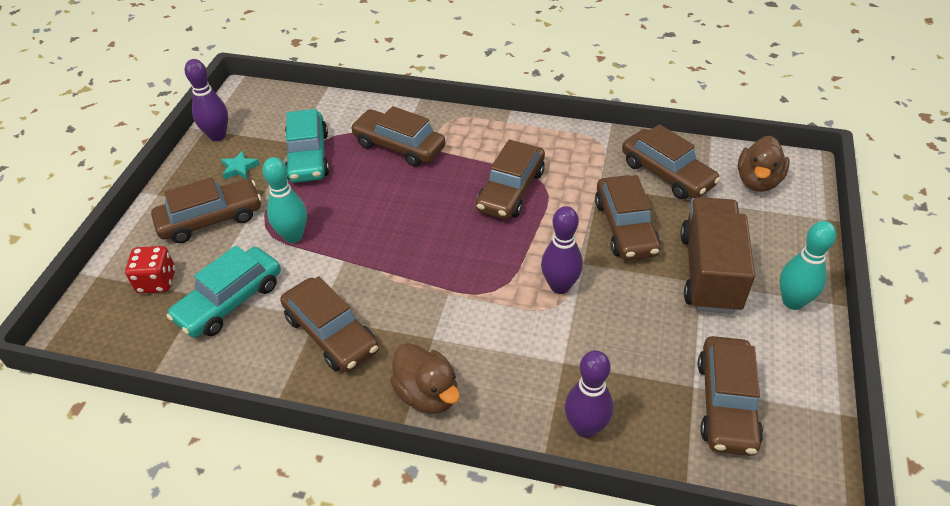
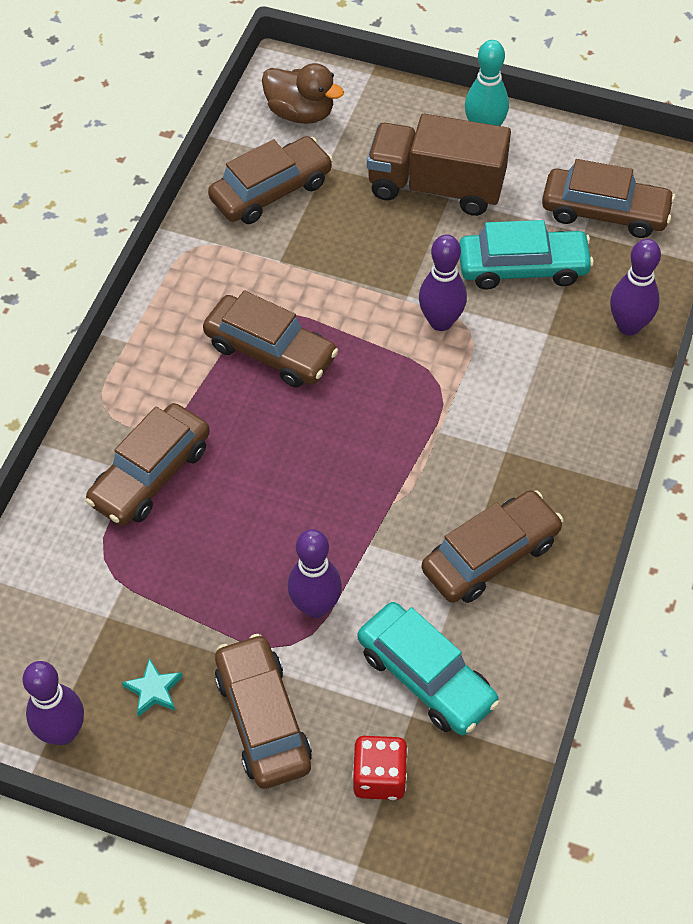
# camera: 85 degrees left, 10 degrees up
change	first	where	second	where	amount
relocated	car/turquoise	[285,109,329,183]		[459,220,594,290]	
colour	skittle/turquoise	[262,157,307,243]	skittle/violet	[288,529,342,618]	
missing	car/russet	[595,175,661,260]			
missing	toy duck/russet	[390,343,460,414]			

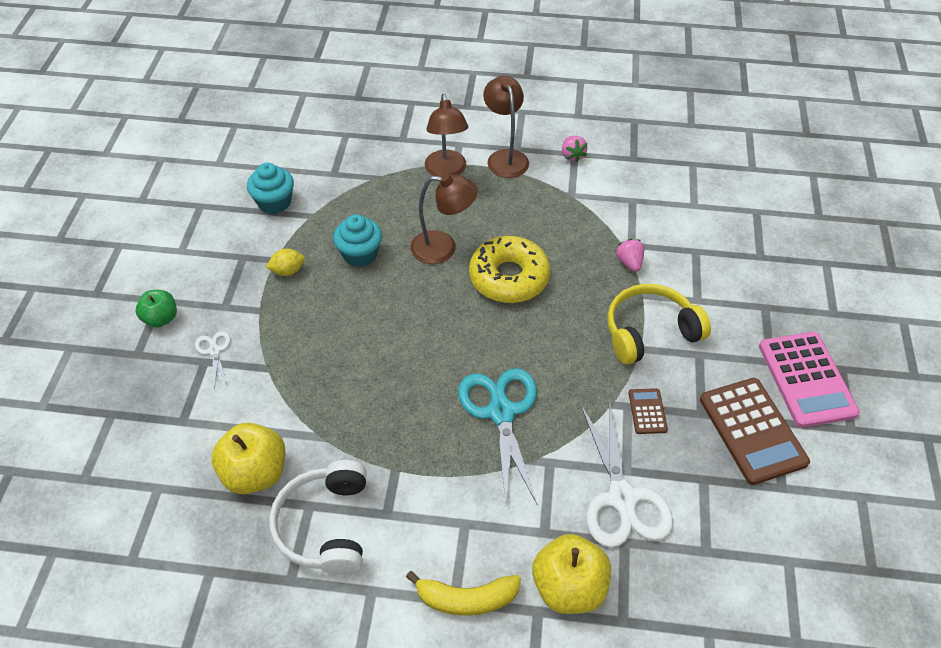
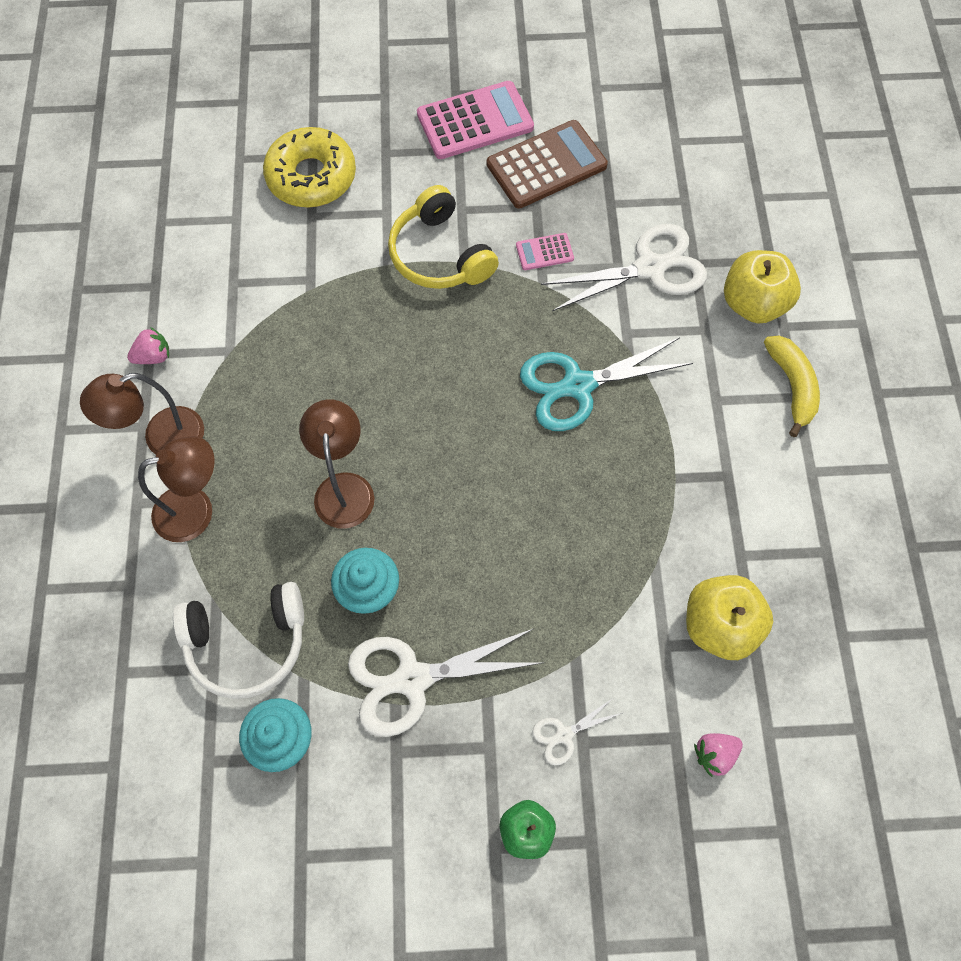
# camera: 100 degrees left, 15 degrees up
change	first	where	second	where	amount
relocated	glazed donut/yellow	[469,236,550,303]		[263,127,356,208]	
relocated	toy strawberry/pink	[616,239,644,272]		[694,733,743,777]	
exchanged	lemon/yellow	[266,249,305,276]	pair of scissors/snow-white	[348,629,545,737]	
colour	pocket calculator/russet	[629,388,668,434]	pocket calculator/pink	[516,233,574,270]	
relocated	headset/snow-white	[269,460,367,575]		[173,582,304,699]	

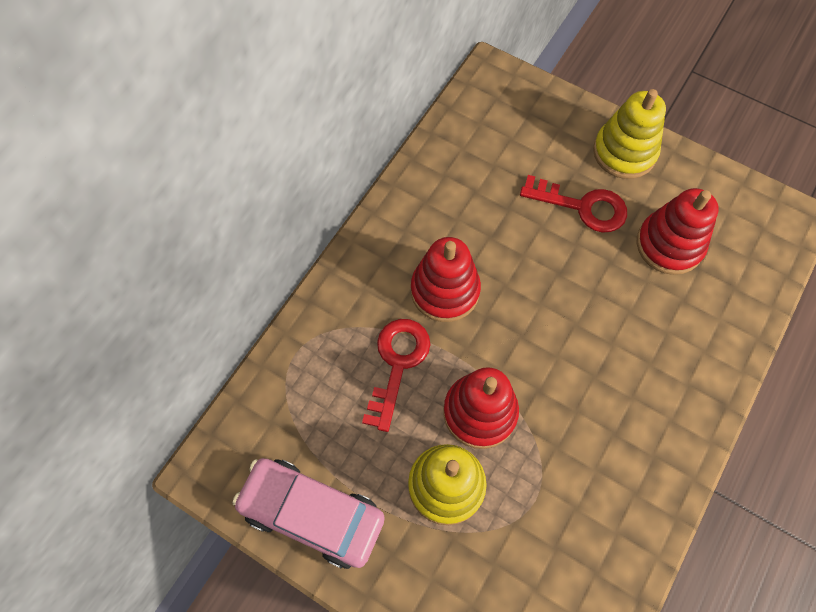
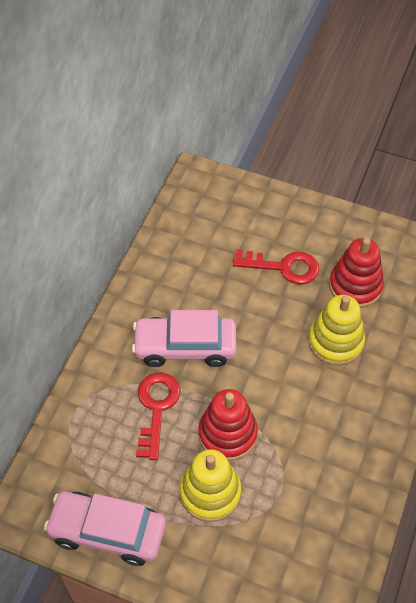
# camera: 10 degrees left, 10 degrees down
change	first	where	second	where	amount
relocated	ring stacker/yellow	[593,89,666,179]		[308,295,365,366]	
exchanged	ring stacker/red	[411,237,481,322]	car/pink	[132,310,236,367]	

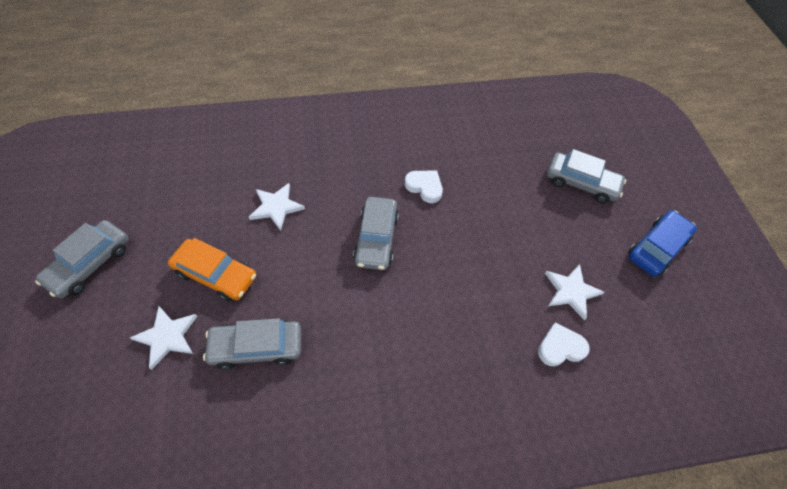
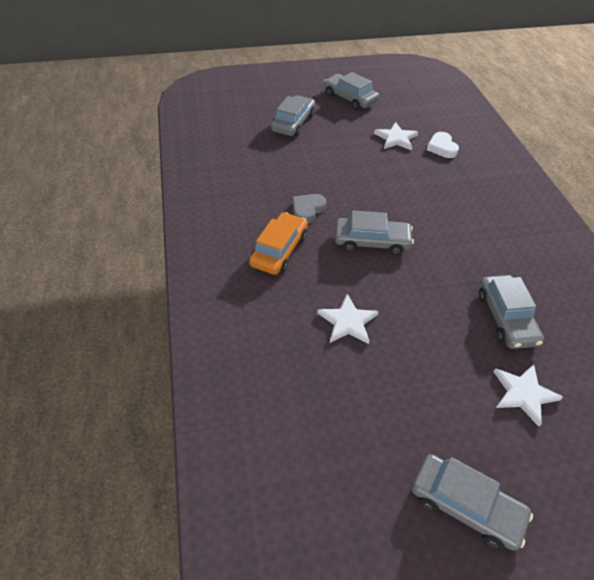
# camera: 90 degrees left, 10 degrees down
change	first	where	second	where	amount
colour	love heart/snow-white	[405,170,443,203]	love heart/grey	[292,194,326,223]	
colour	car/royal blue	[628,210,697,277]	car/grey	[323,72,379,110]	
relocated	car/orange	[168,238,256,301]		[249,212,308,275]	

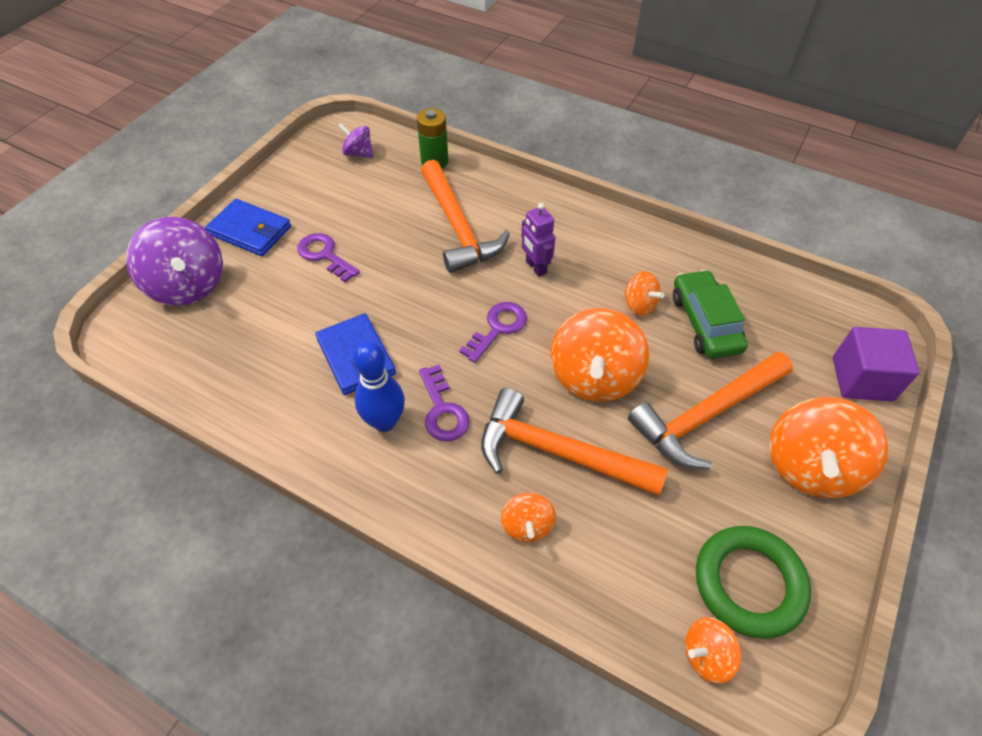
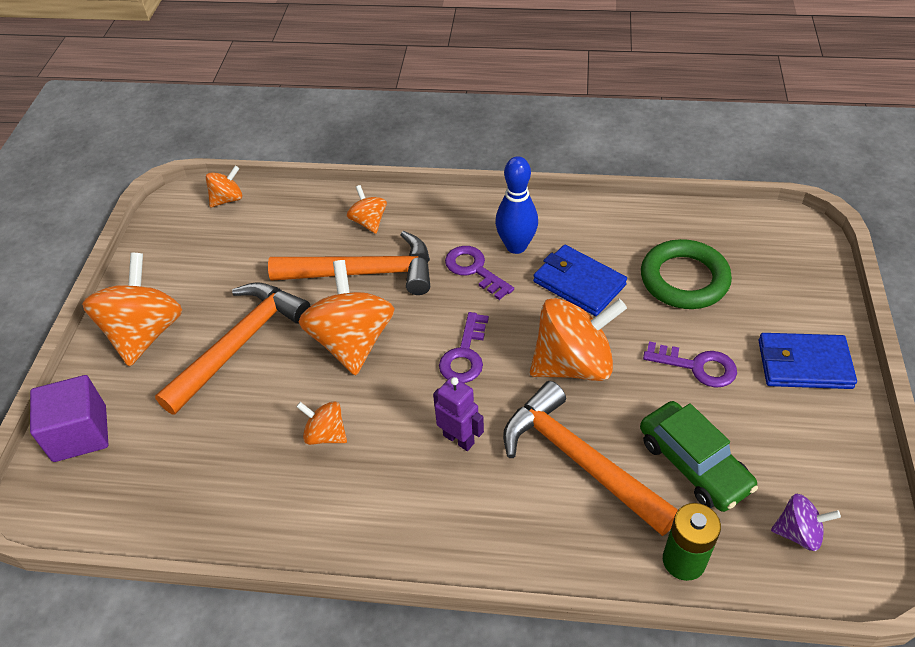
# camera: 160 degrees right, 5 degrees down
change	first	where	second	where	amount
missing	whirligig/violet	[126,217,223,306]			
relocated	car/leaf-green	[673,270,748,359]		[640,401,758,512]	
relocated	hoop/leaf-green	[696,526,811,639]		[641,239,732,309]	
appeared			whirligig/orange	[530,298,627,381]	

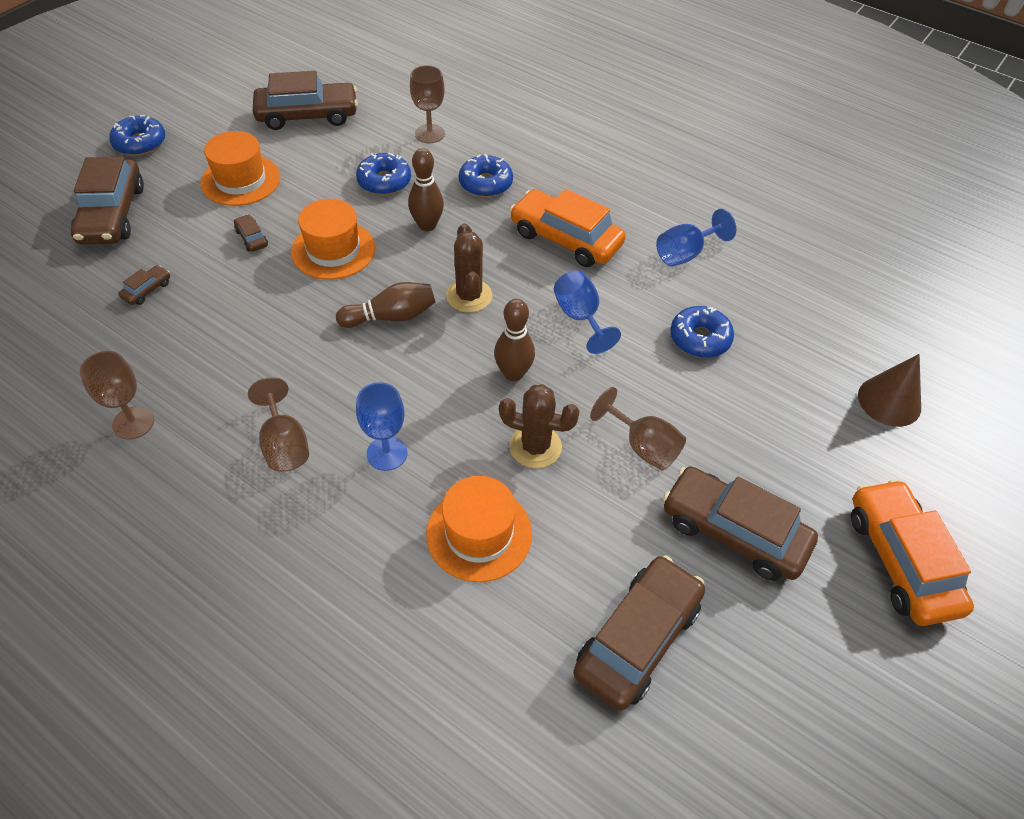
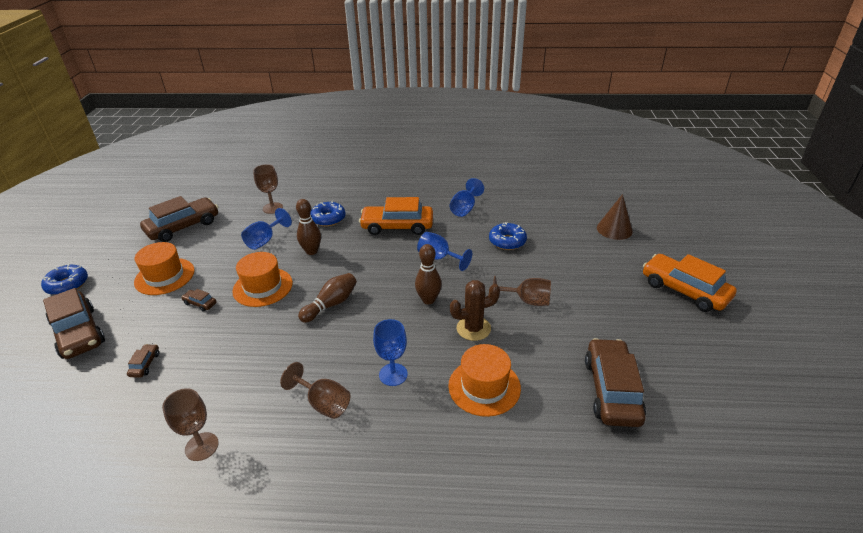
# camera: 30 degrees left, 15 degrees down
change	first	where	second	where	amount
exchanged	glazed donut/royal blue	[356,153,411,195]	chalice/royal blue	[241,208,292,250]	
missing	saguaro cactus/russet	[446,223,492,313]			
missing	car/russet	[663,466,818,581]			

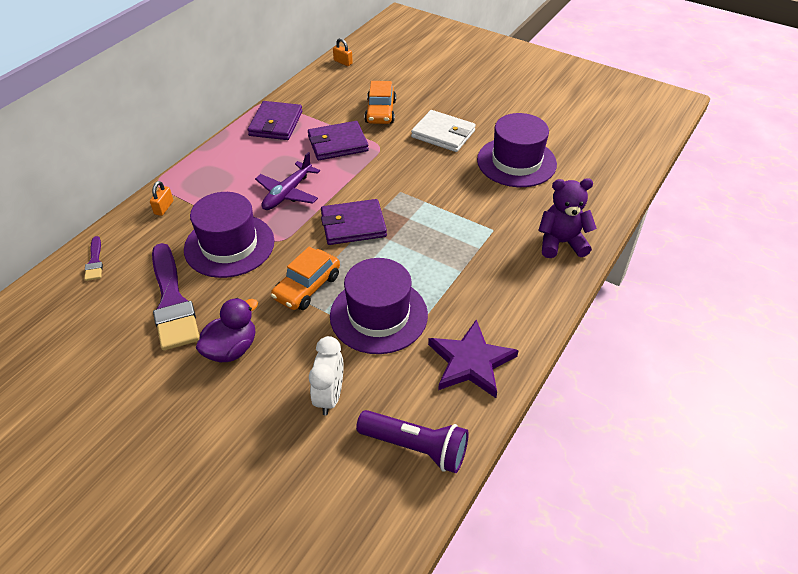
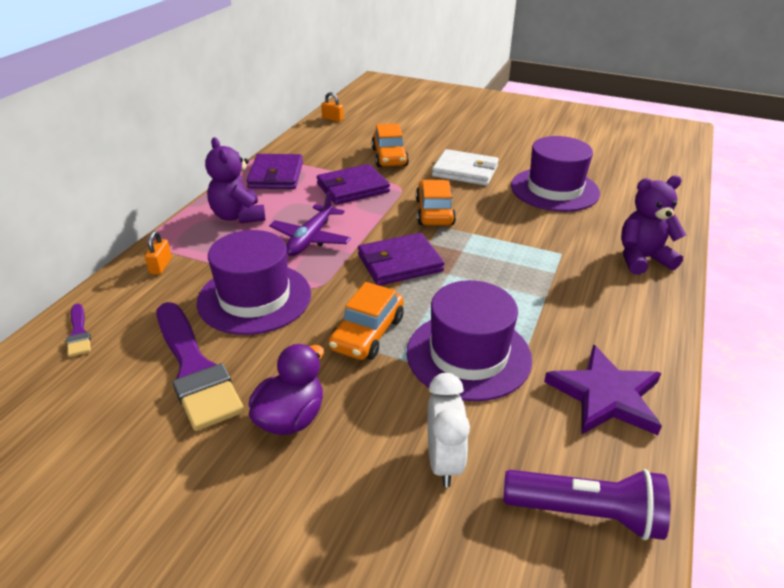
# camera: 10 degrees left, 10 degrees down
change	first	where	second	where	amount
appeared			stuffed bear/violet	[205,137,266,223]	
appeared			car/orange	[416,180,456,225]	

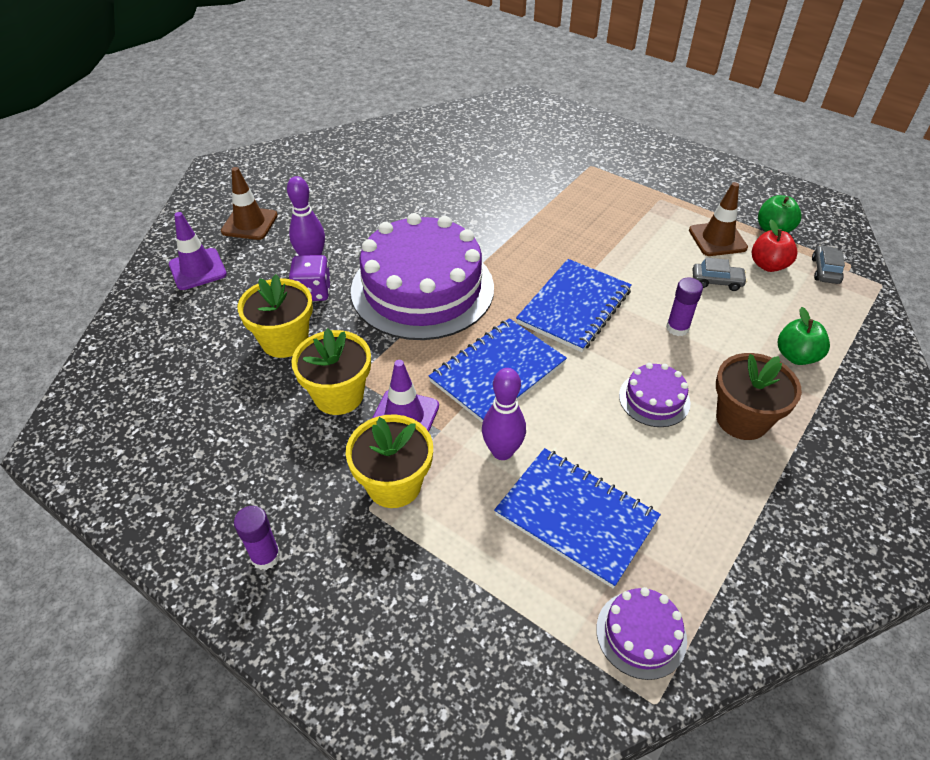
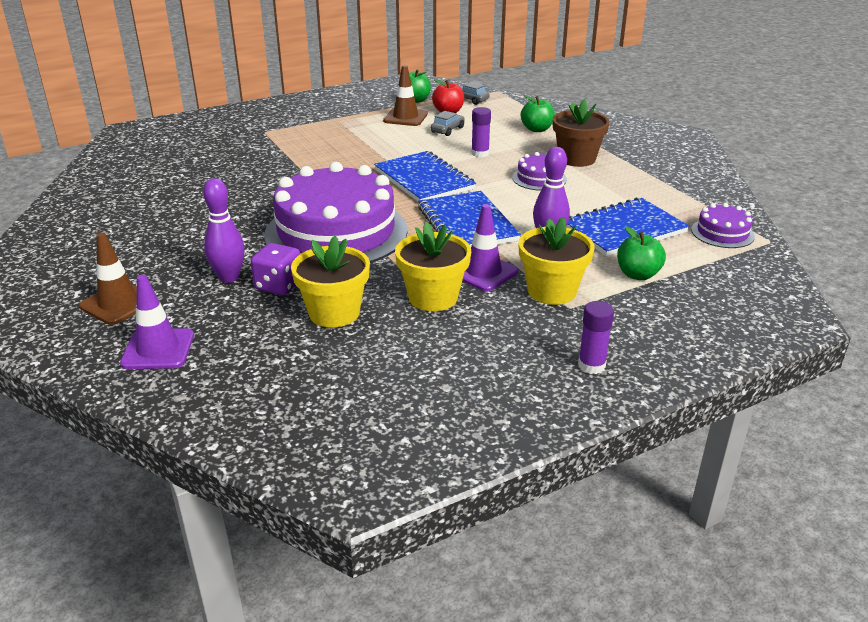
# camera: 65 degrees left, 15 degrees down
change	first	where	second	where	amount
appeared			apple/leaf-green	[617,226,666,280]	

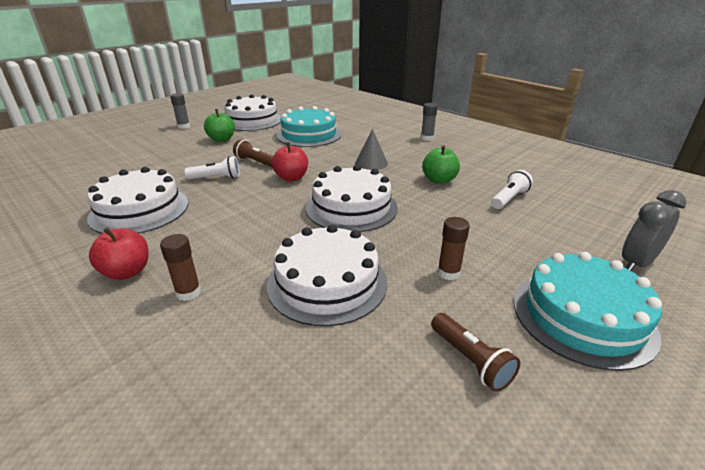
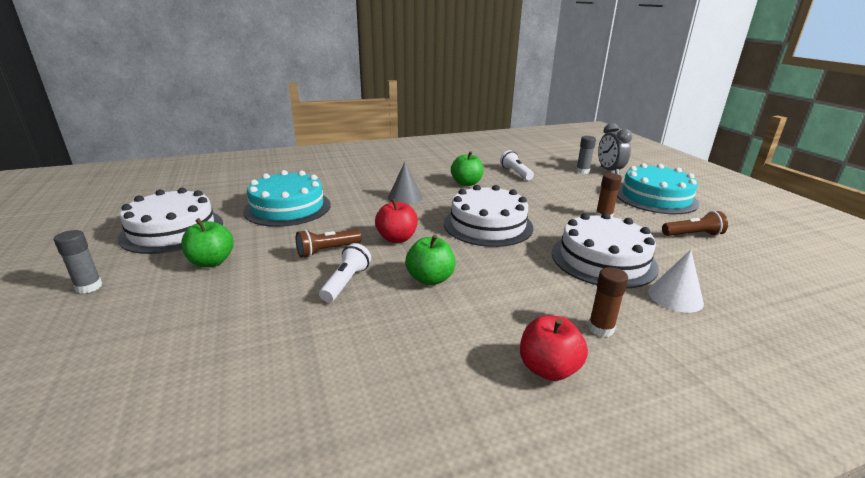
# camera: 65 degrees left, 5 degrees down
change	first	where	second	where	amount
relocated	glue stick/grey	[421,103,438,141]		[576,136,596,174]	
missing	cake/snow-white	[87,167,189,234]			
appeared			apple/leaf-green	[405,235,456,285]	
appeared			cone/snow-white	[648,250,704,313]	

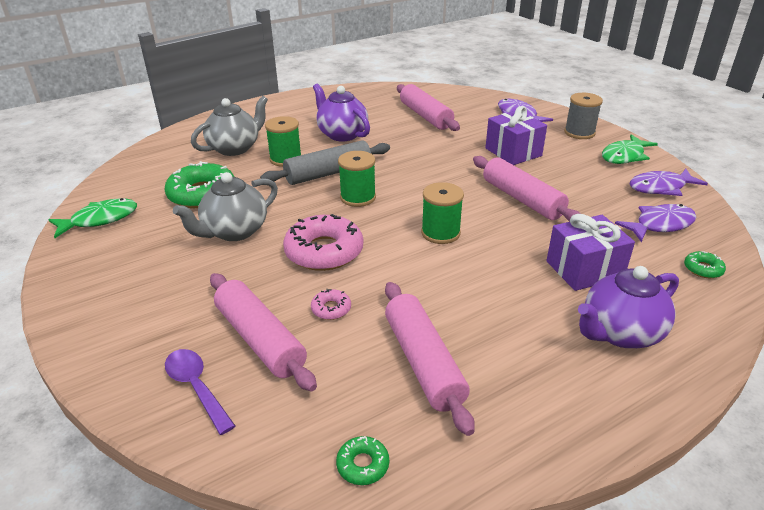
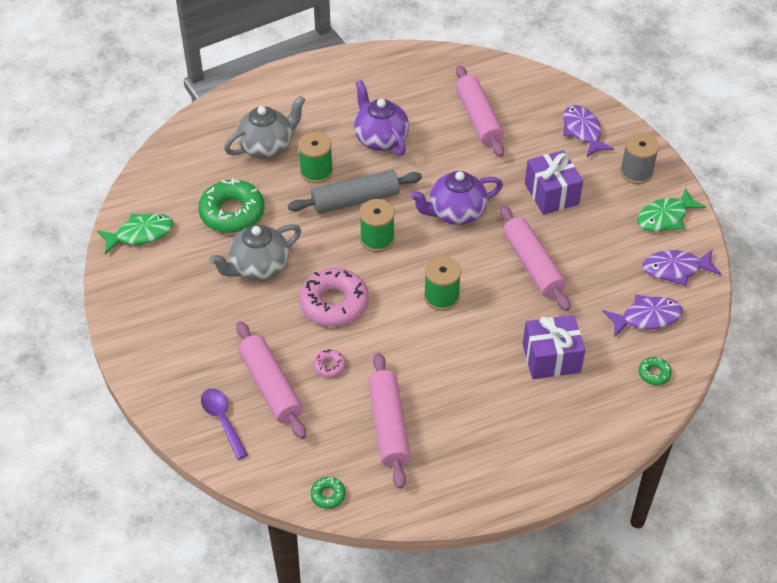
# camera: 10 degrees right, 15 degrees up
change	first	where	second	where	amount
relocated	teapot/violet	[578,266,679,348]		[410,171,503,225]	

